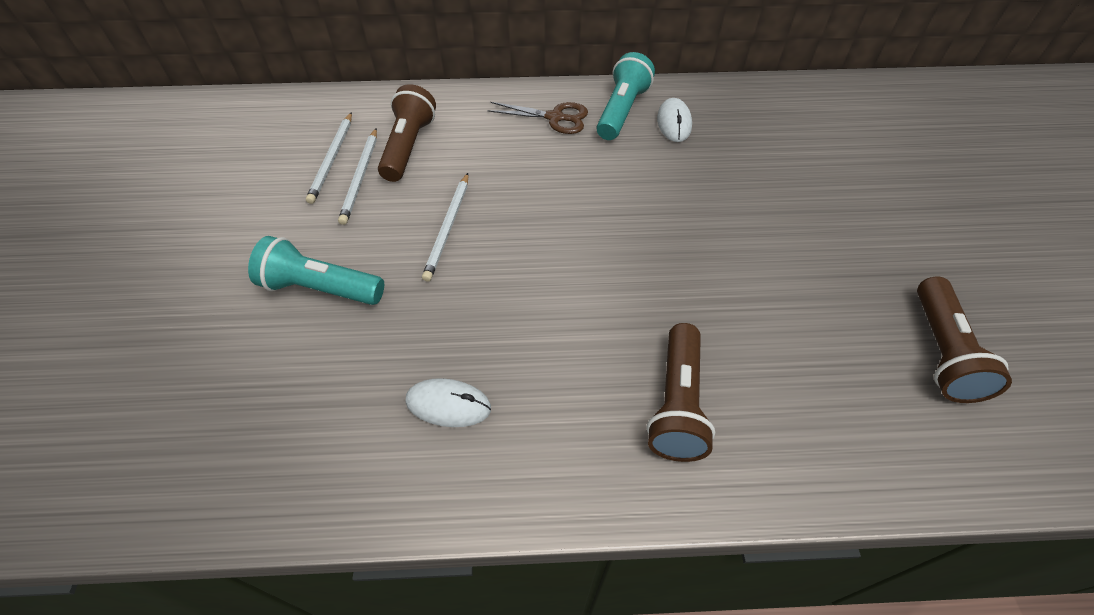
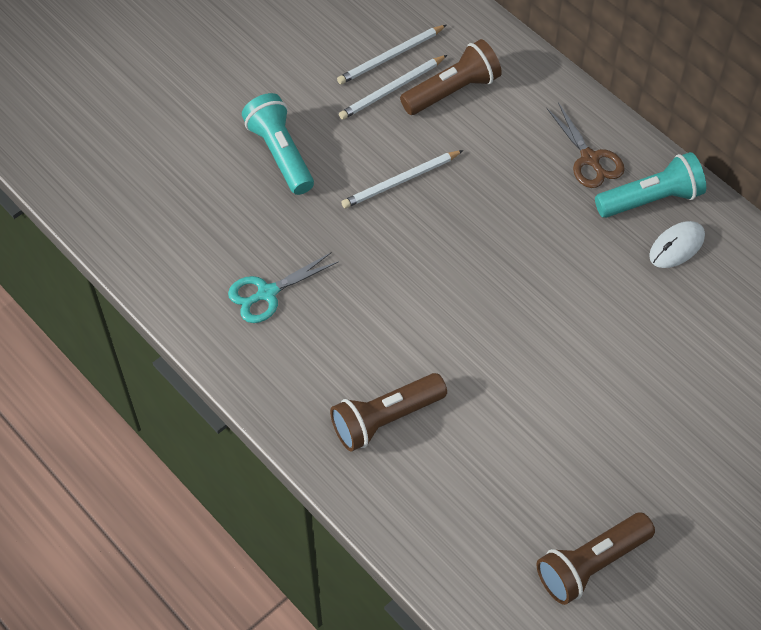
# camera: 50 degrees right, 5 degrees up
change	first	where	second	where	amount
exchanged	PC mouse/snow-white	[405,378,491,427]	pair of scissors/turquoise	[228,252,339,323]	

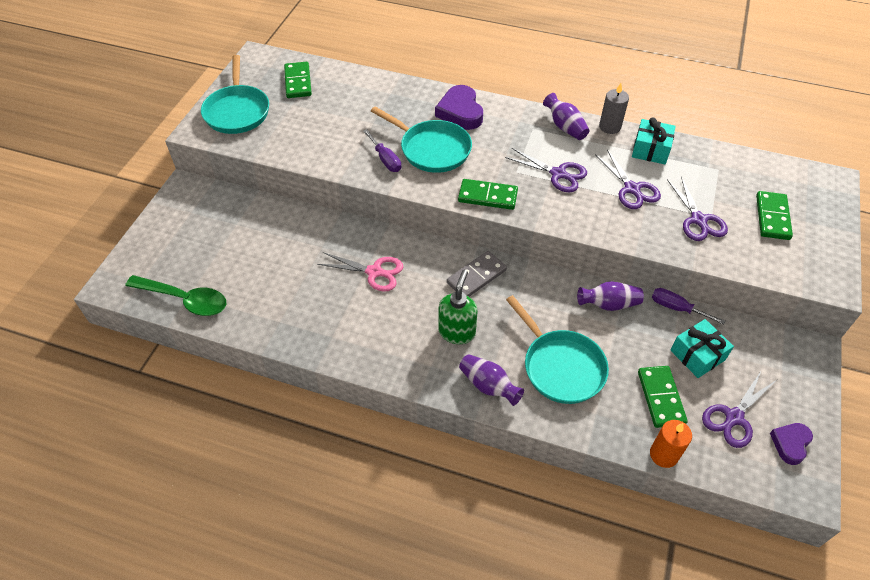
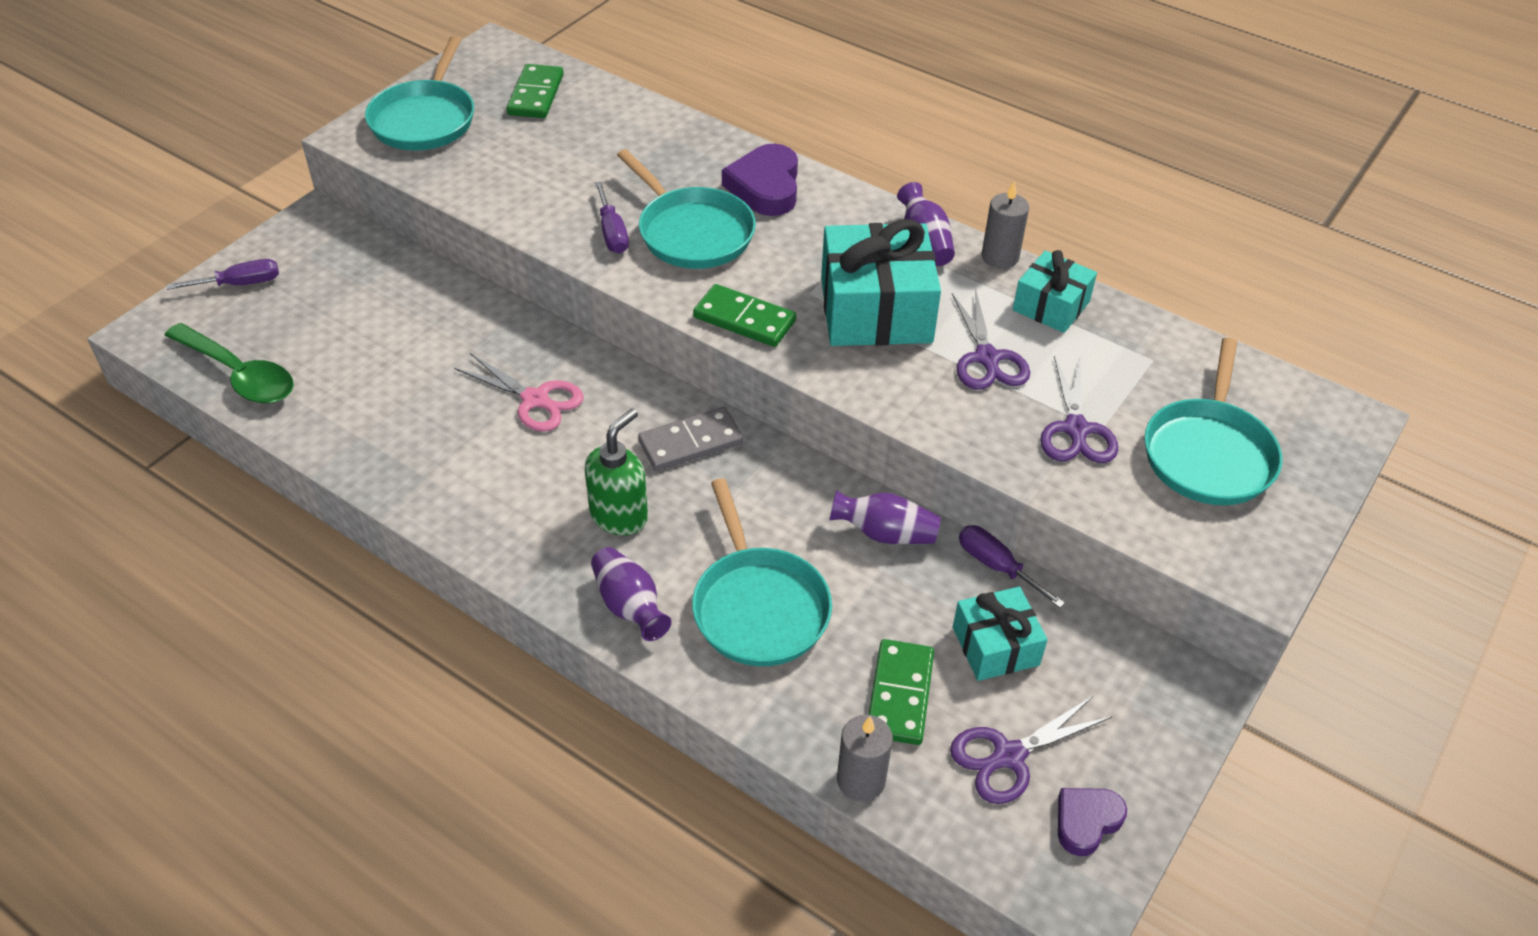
# camera: 15 degrees right, 5 degrees down
change	first	where	second	where	amount
exchanged	pair of scissors/violet	[505,148,587,192]	wrapped gift/turquoise	[821,219,941,346]	
exchanged	domino tile/leaf-green	[756,191,793,240]	frying pan/turquoise	[1145,338,1282,505]	
colour	pillar candle/orange	[650,420,692,468]	pillar candle/grey	[837,715,893,802]	
appeared			hand screwdriver/violet	[167,259,279,290]	

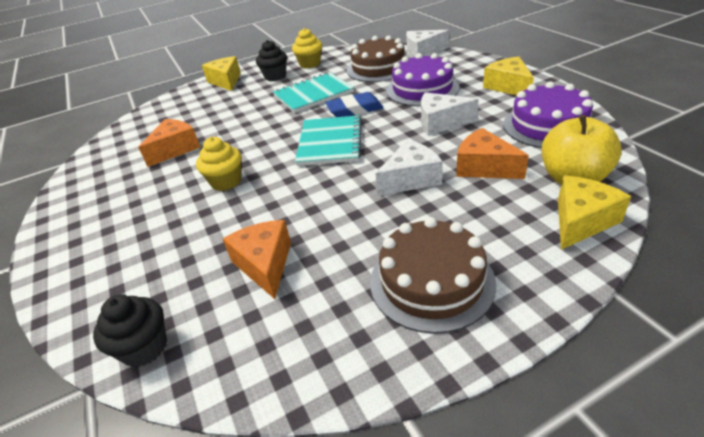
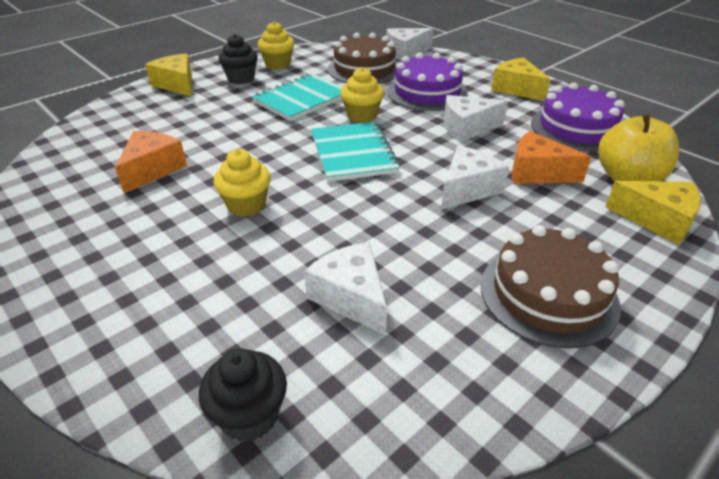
# camera: 20 degrees left, 0 degrees up
change	first	where	second	where	amount
exchanged	pencil eraser/royal blue	[325,92,384,117]	muffin/yellow	[340,67,384,123]	
spun	cheese/yellow	[558,175,631,250]		[605,181,701,245]	90 degrees clockwise
colour	cheese/orange	[223,220,291,299]	cheese/snow-white	[304,242,387,335]	

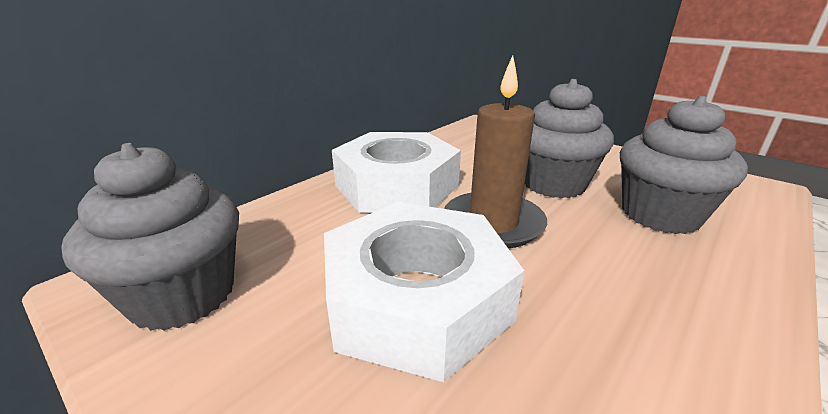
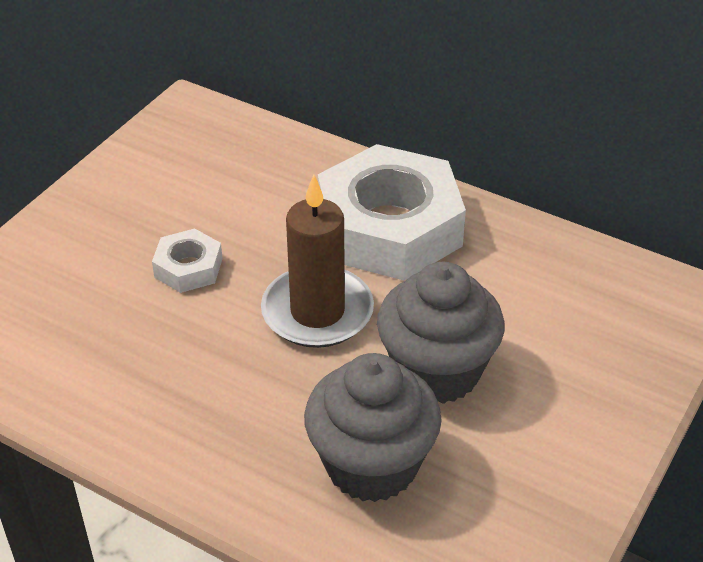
# camera: 80 degrees right, 15 degrees up
change	first	where	second	where	amount
missing	muffin/grey	[61,143,239,331]			
size	hexagon nut/snow-white	[324,202,524,382]		[152,229,223,293]	x0.45

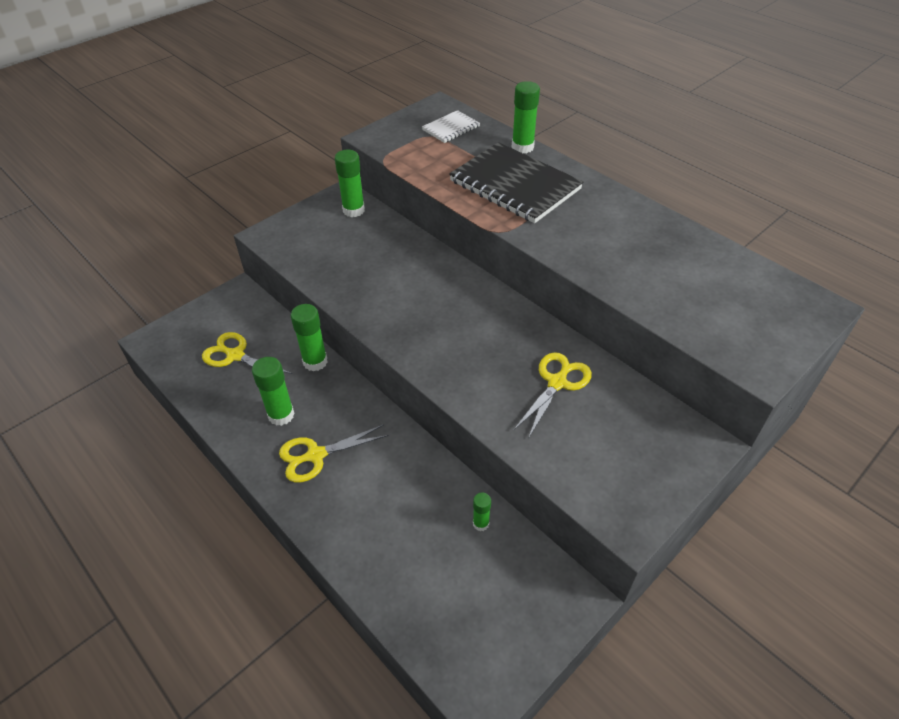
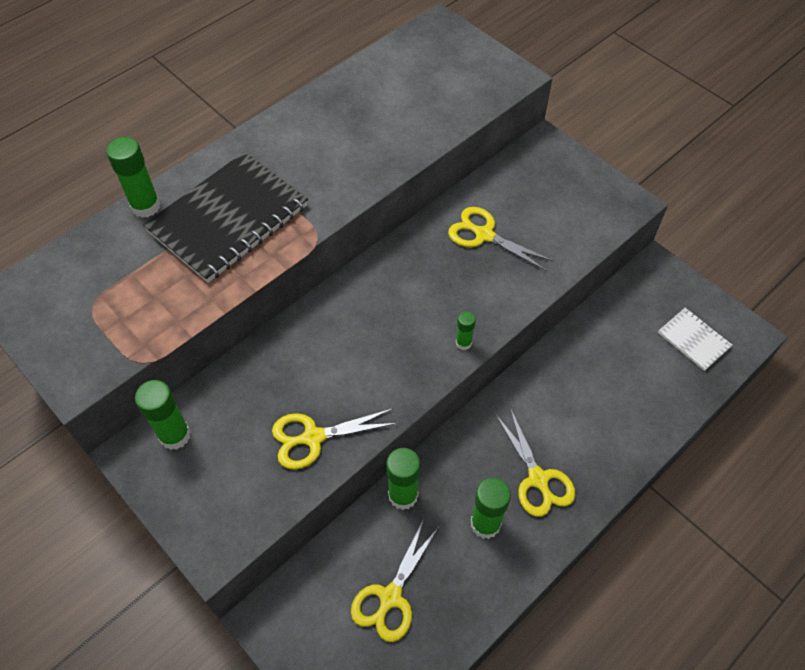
# camera: 90 degrees left, 10 degrees up
change	first	where	second	where	amount
relocated	notepad/snow-white	[422,110,480,143]		[658,307,732,371]	
relocated	glue stick/leaf-green	[473,493,491,531]		[456,311,476,350]	
appeared			pair of scissors/yellow	[272,409,398,470]	

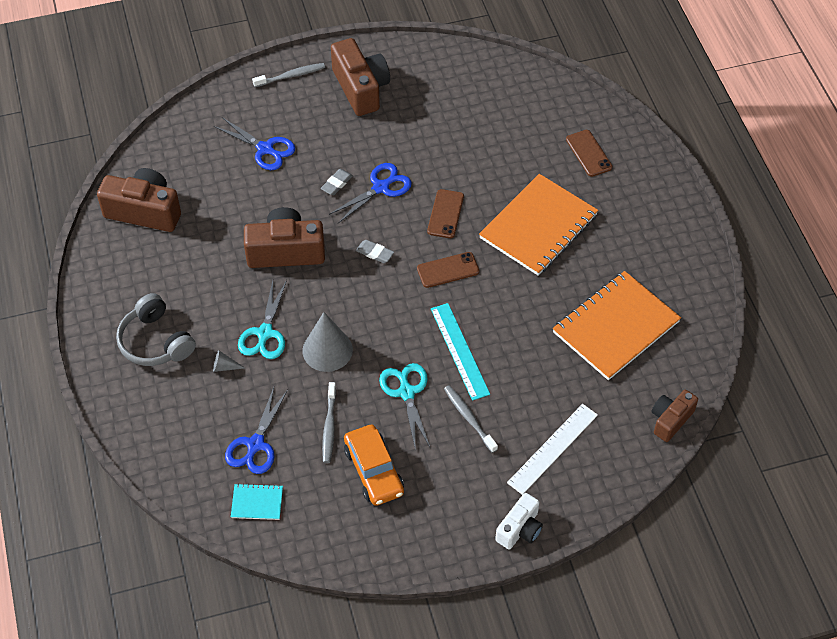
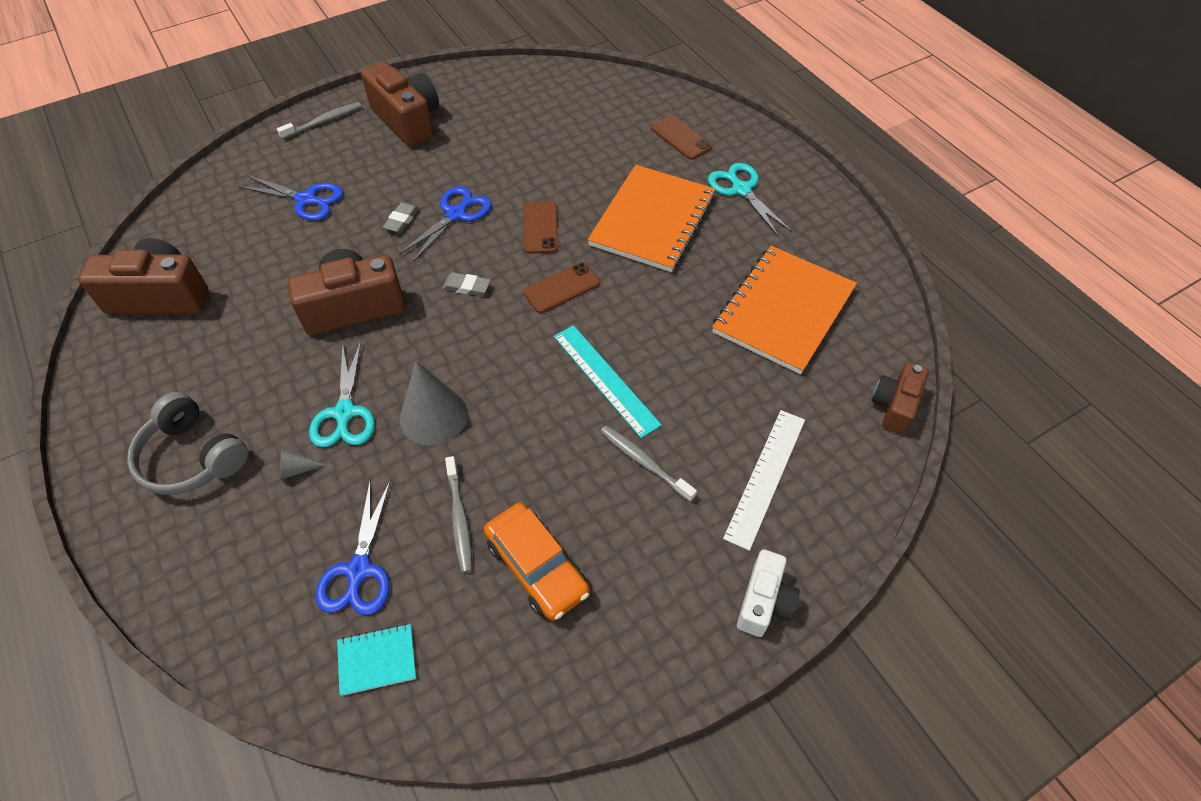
# camera: 15 degrees left, 0 degrees up
change	first	where	second	where	amount
relocated	pair of scissors/turquoise	[379,363,430,451]		[708,163,792,236]	

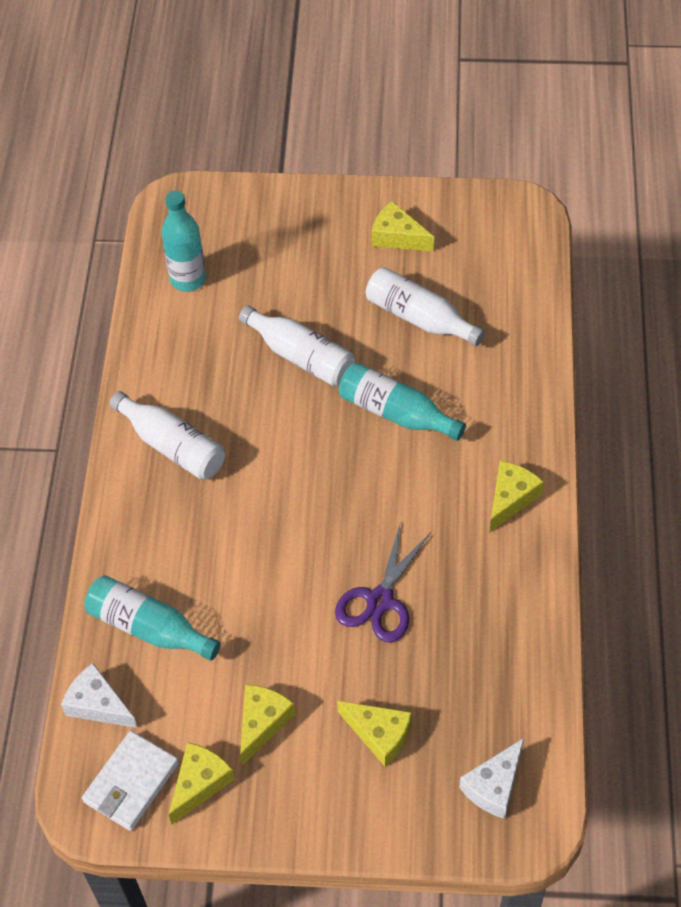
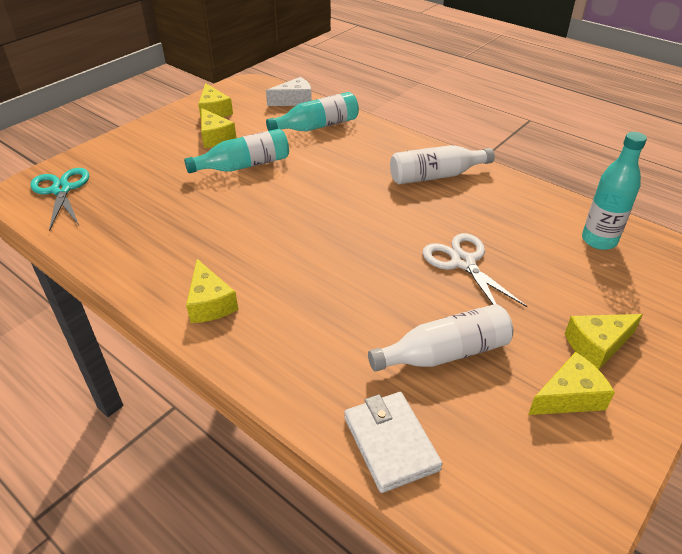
# camera: 125 degrees right, 15 degrees down
change	first	where	second	where	amount
exchanged	drink bottle/snow-white	[239,305,355,387]	pair of scissors/snow-white	[423,233,528,307]	
relocated	drink bottle/turquoise	[339,363,466,441]		[184,129,289,173]	
missing	pair of scissors/violet	[335,522,431,642]			
relocated	cheese/yellow	[337,701,412,767]		[565,314,643,370]	
relocated	billfold/snow-white	[82,731,179,831]		[344,392,443,493]	
exchanged	cheese/snow-white	[459,738,524,819]	pair of scissors/turquoise	[30,168,89,231]	

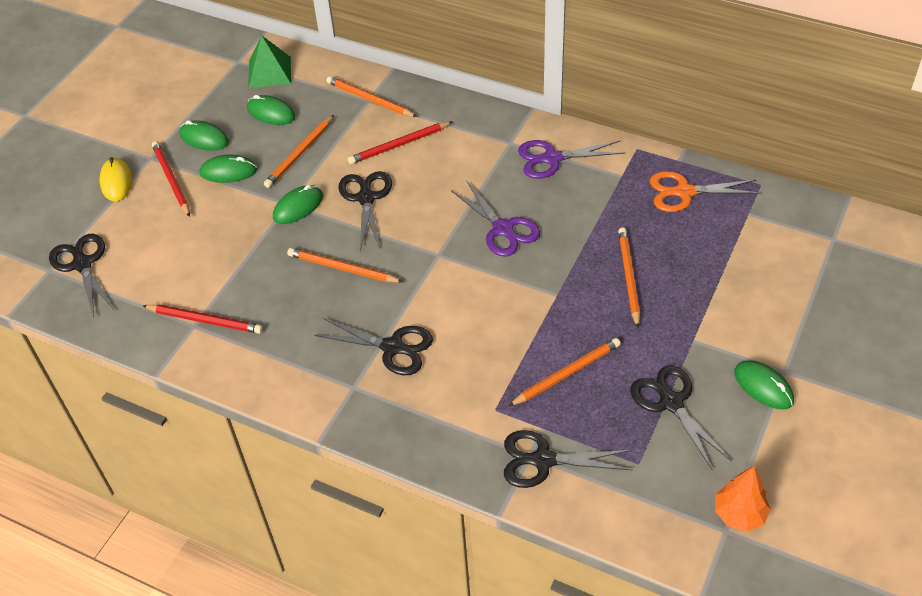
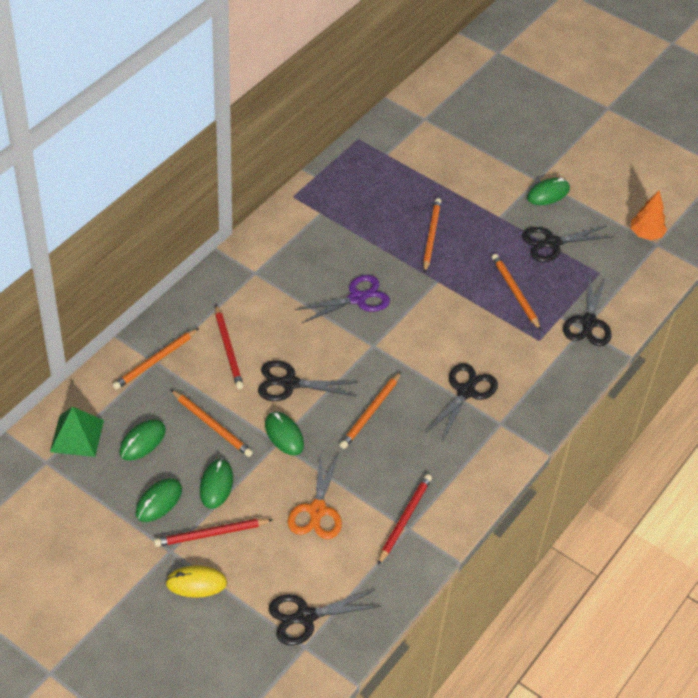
# camera: 85 degrees left, 0 degrees up
change	first	where	second	where	amount
missing	pair of scissors/violet	[518,140,624,179]			
relocated	pair of scissors/orange	[650,171,761,212]		[288,450,342,539]	
spun	lead pencil/orange	[618,227,640,328]		[423,198,441,273]	90 degrees clockwise

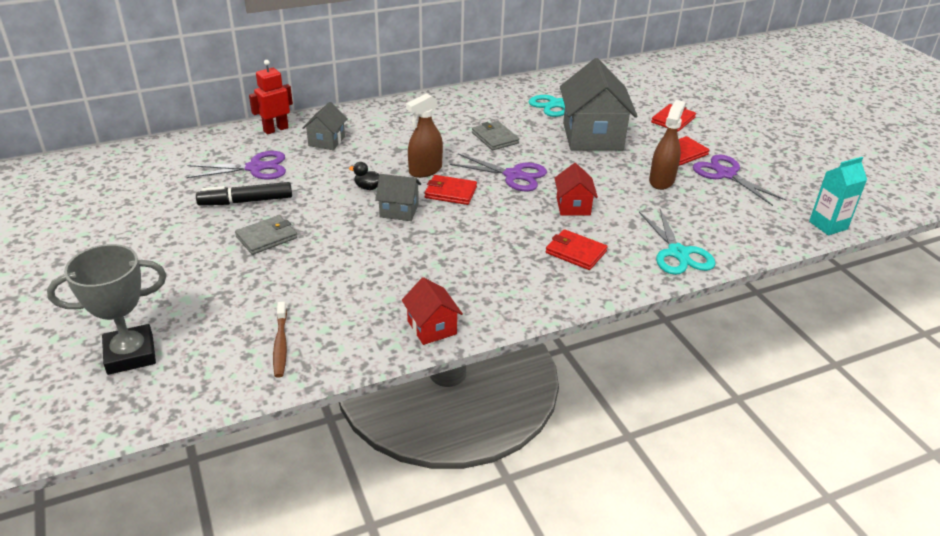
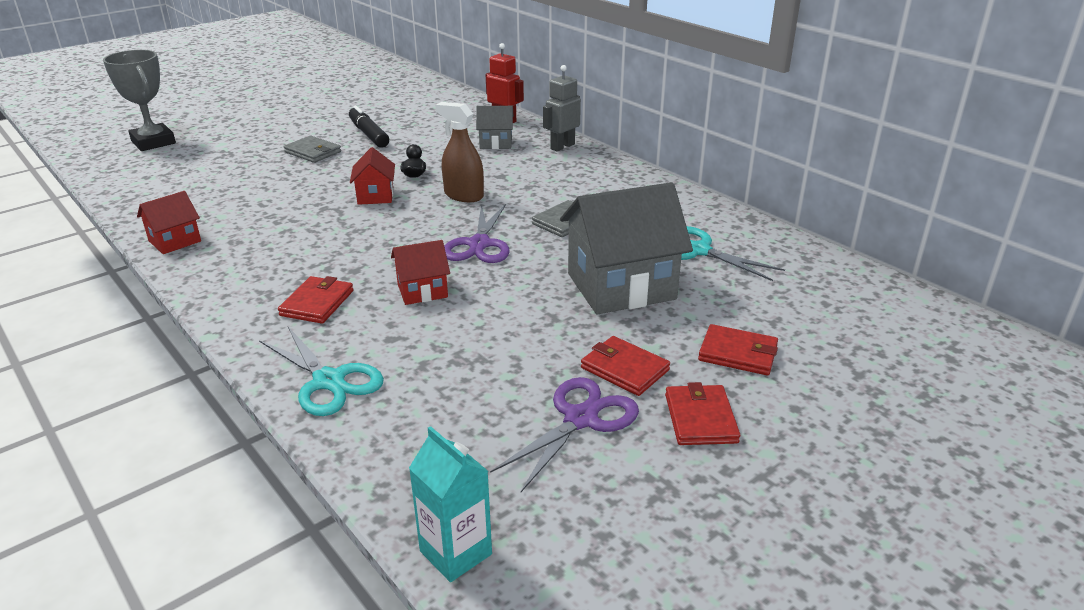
# camera: 75 degrees right, 5 degrees down
change	first	where	second	where	amount
missing	spray cleaner/russet	[649,100,685,190]			
missing	pair of scissors/violet	[186,151,286,180]			
colour	house/grey	[375,174,421,221]	house/red	[350,147,395,205]	
relocated	billfold/red	[425,175,477,205]		[665,382,740,445]	
spun	pair of scissors/turquoise	[639,209,715,275]		[259,327,384,416]	105 degrees counterclockwise
missing	tooth brush/russet	[273,302,287,378]			
appeared			robot/grey	[543,65,581,151]	

